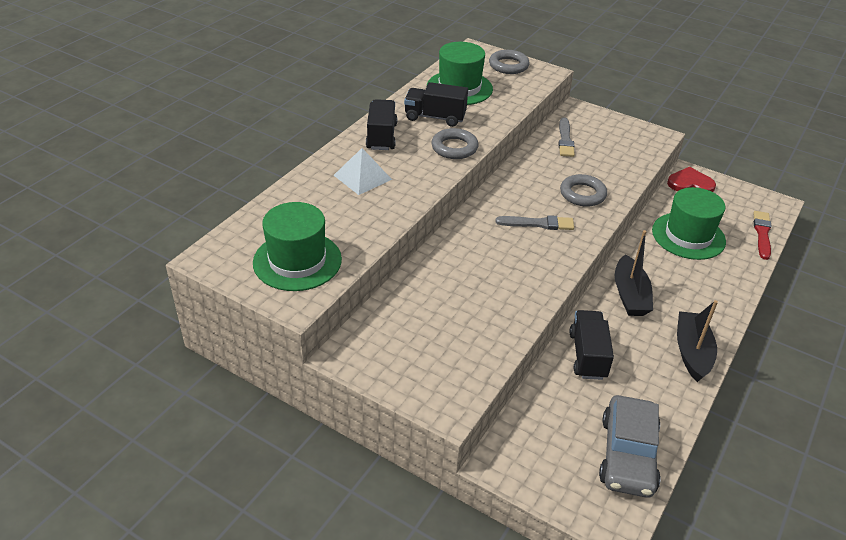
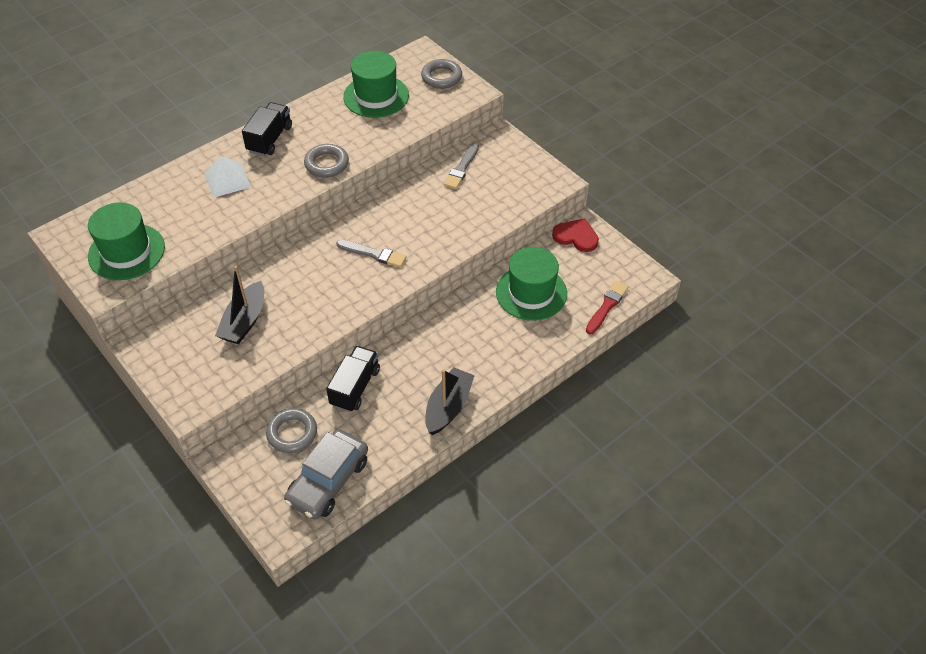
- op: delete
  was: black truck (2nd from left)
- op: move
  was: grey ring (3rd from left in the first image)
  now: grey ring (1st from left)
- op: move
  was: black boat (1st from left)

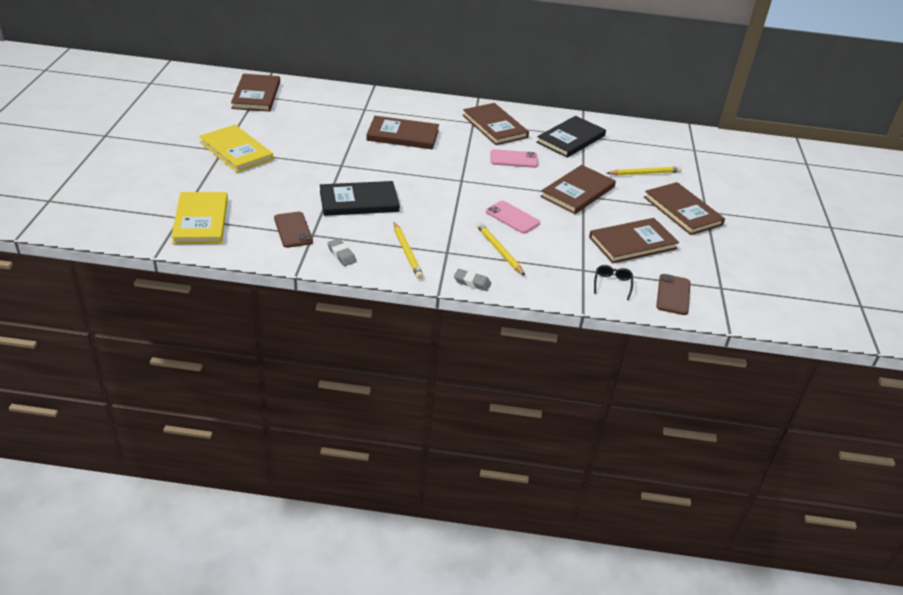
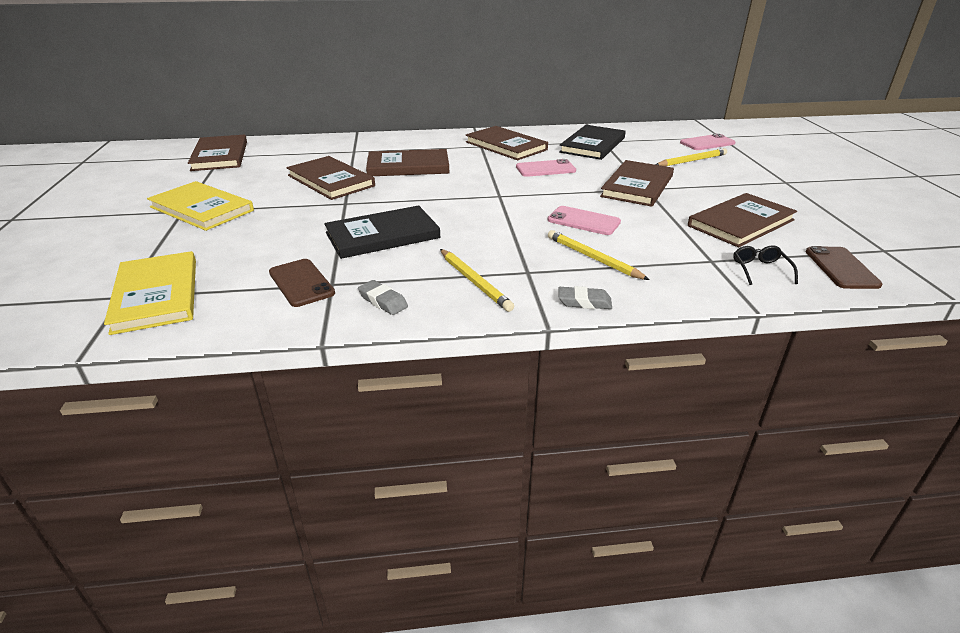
- op: move
  was: brown book (6th from left in the first image)
  now: brown book (2nd from left)
- op: insert
  now: pink phone (3rd from left)

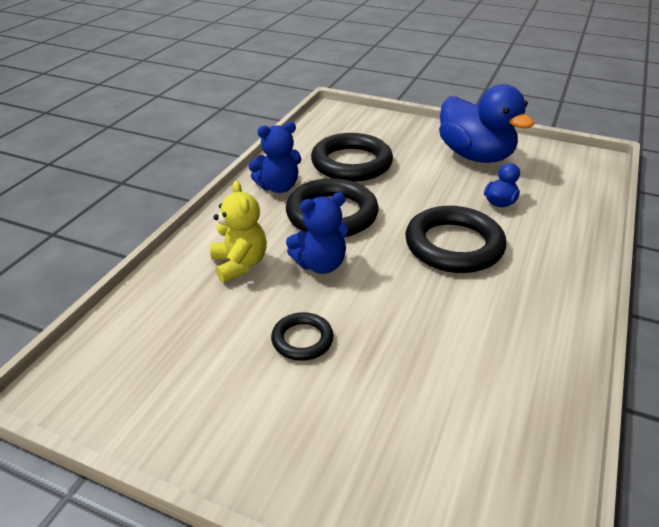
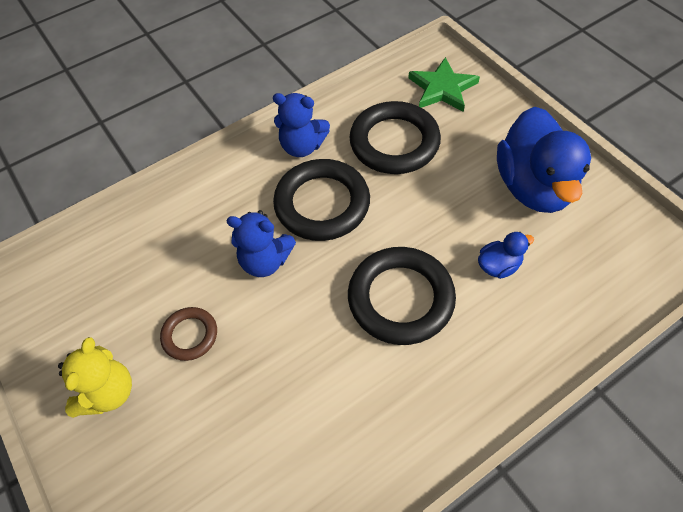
- op: move
  was: yellow teddy bear
- op: recolor
  was: black ring (1st from left)
  now: brown ring
- op: insert
  now: green star

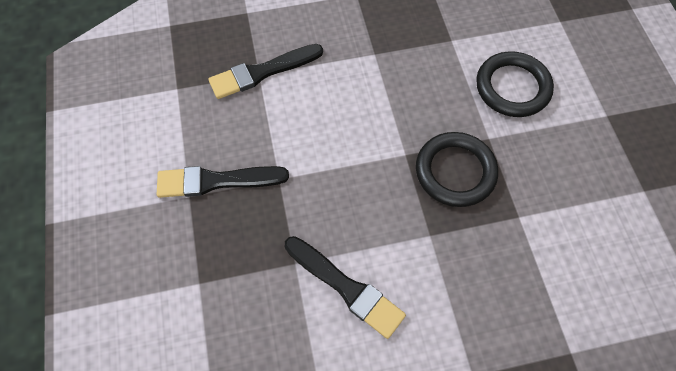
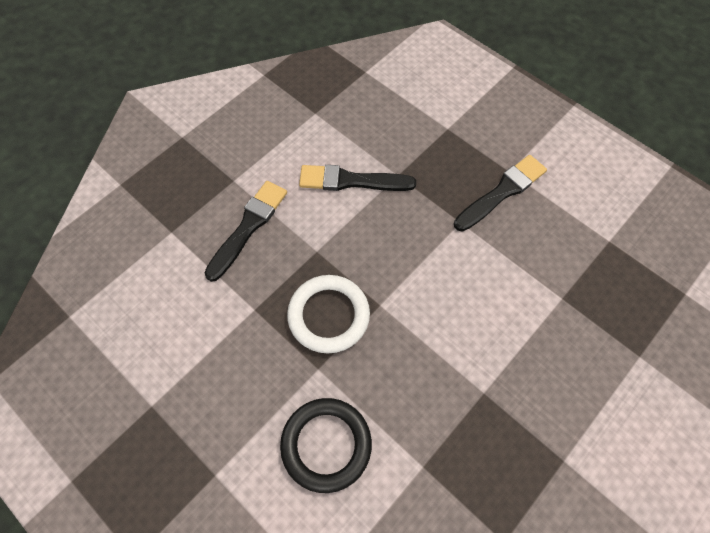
- op: move
  was: black brush (2nd from left in the first image)
  now: black brush (1st from left)
- op: recolor
  was: black ring (1st from left)
  now: white ring

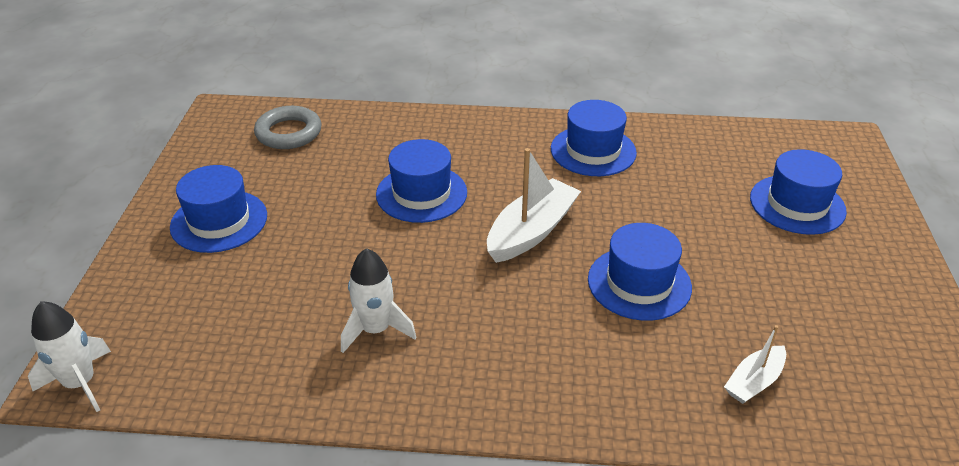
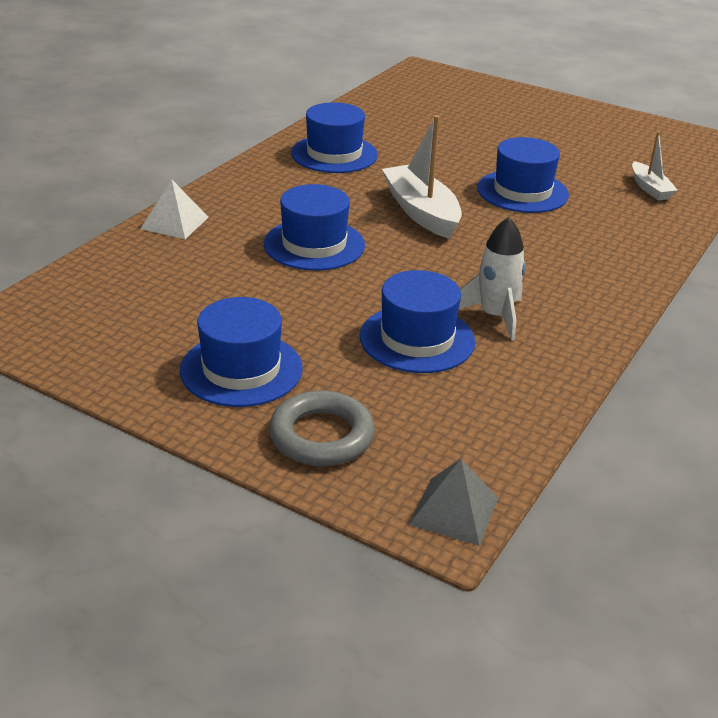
- op: move
  was: grey ring
- op: move
  was: blue hat (5th from left in the first image)
  now: blue hat (4th from left)
- op: replace
  was: white rocket (1st from left)
  now: grey pyramid
- op: insert
  now: white pyramid

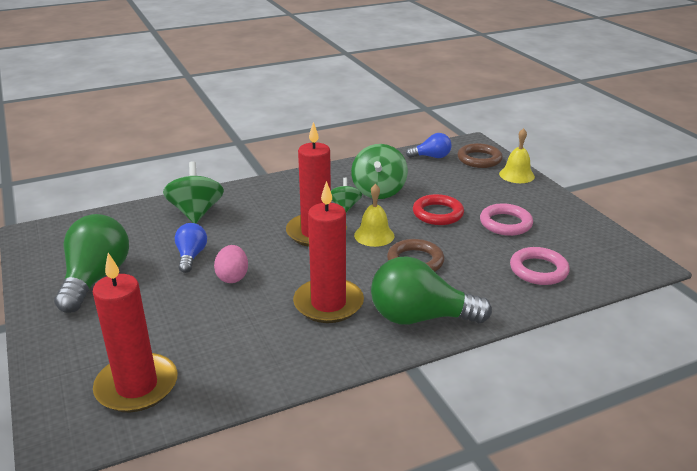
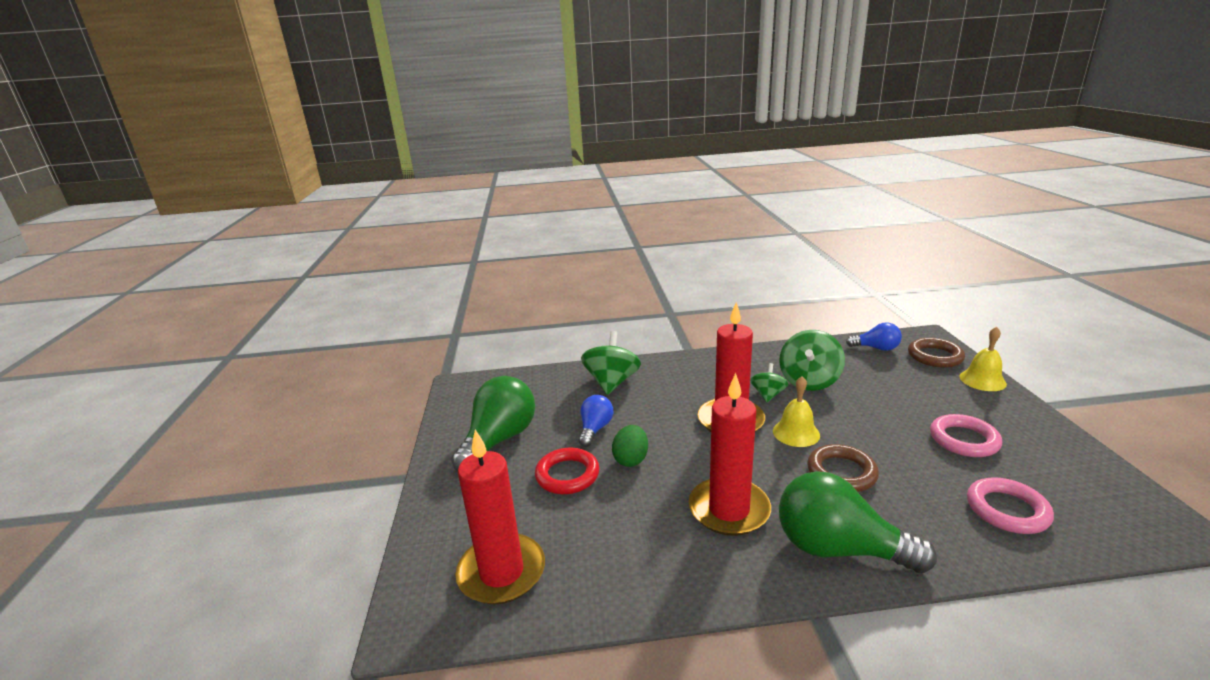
- op: move
  was: red ring
- op: recolor
  was: pink egg
  now: green egg

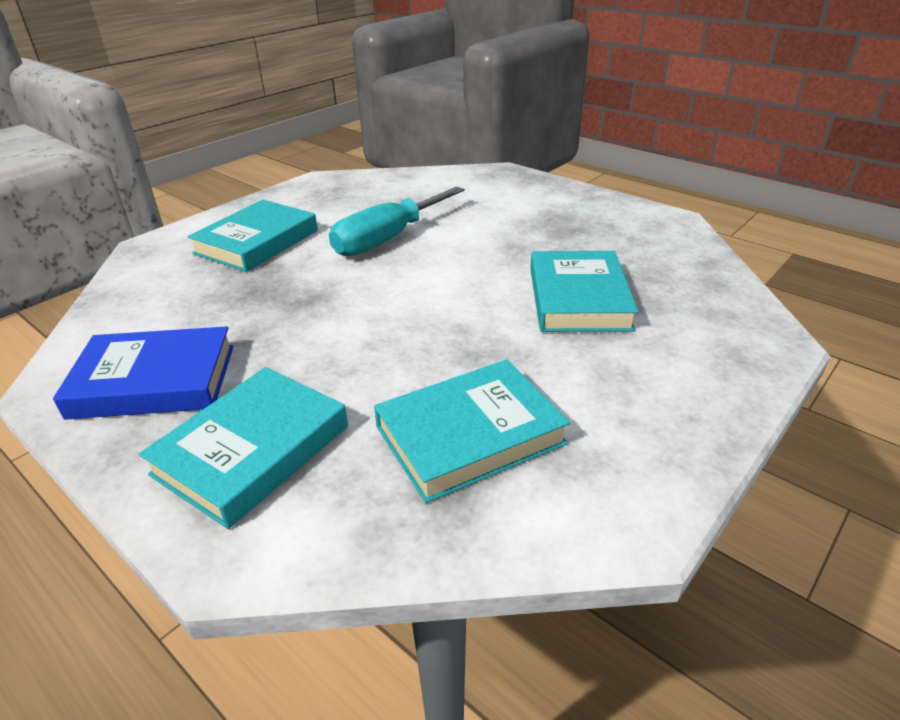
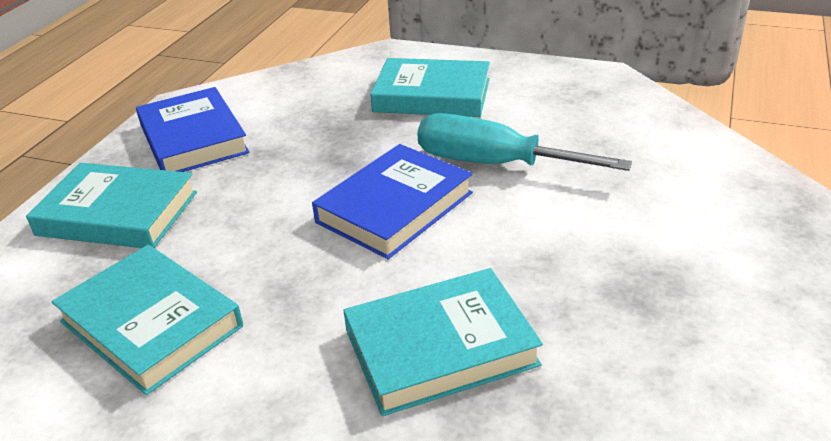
- op: insert
  now: blue book (2nd from left)

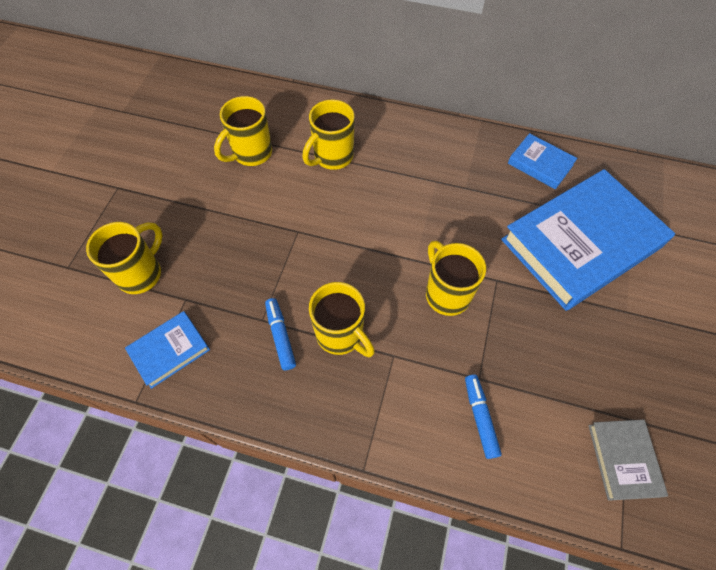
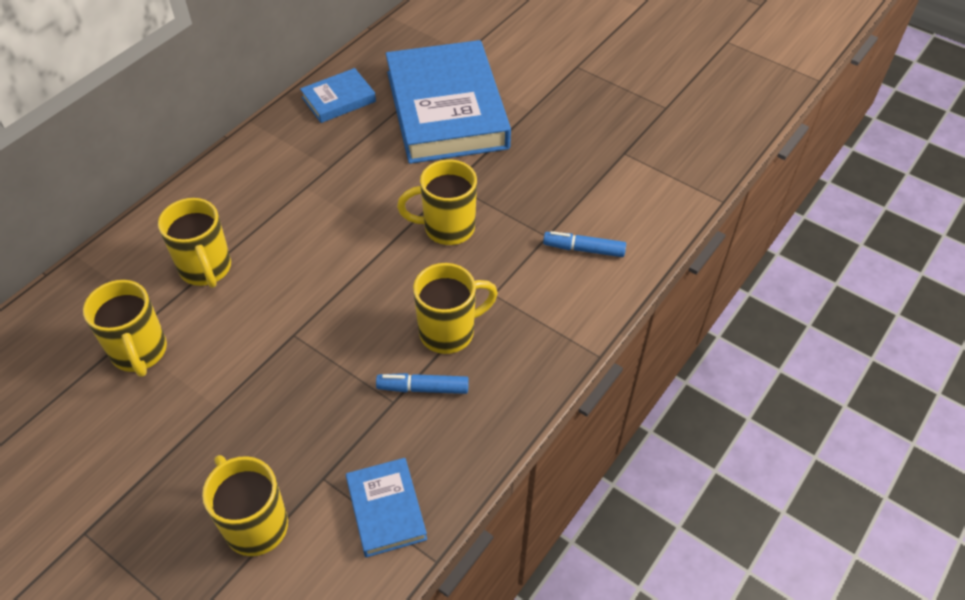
- op: delete
  was: grey book

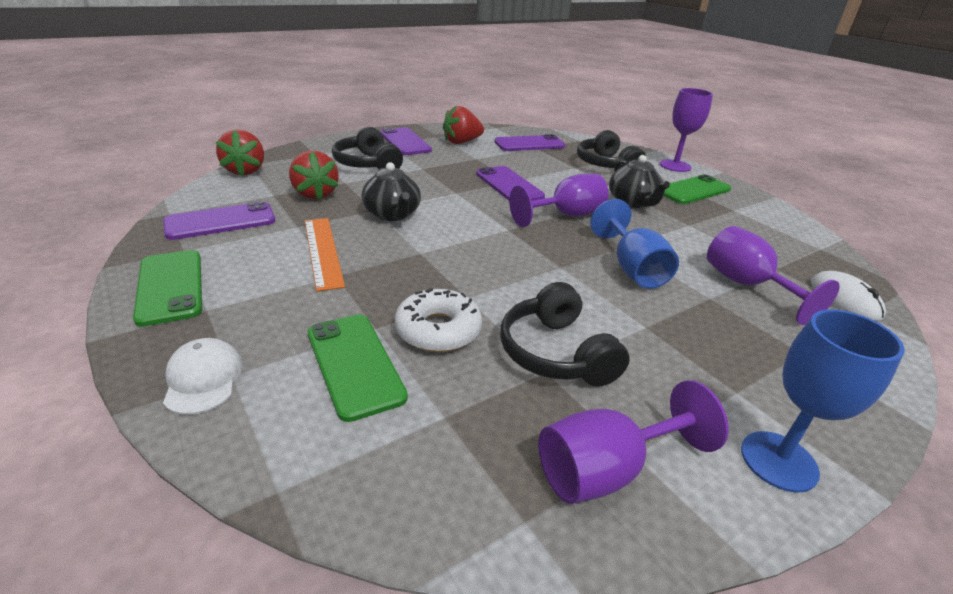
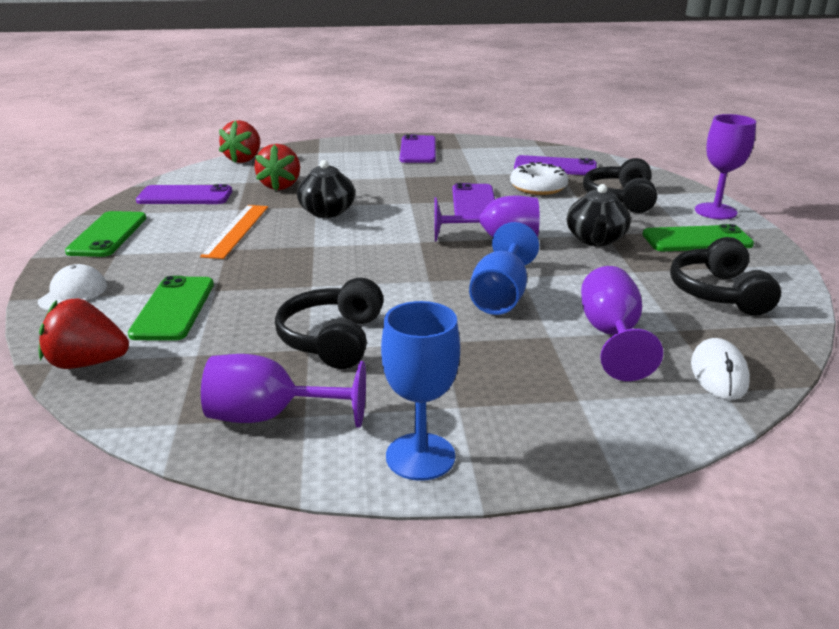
- op: move
  was: red strawberry (3rd from left in the first image)
  now: red strawberry (1st from left)
- op: move
  was: black headphones (1st from left in the first image)
  now: black headphones (3rd from left)
- op: move
  was: white donut

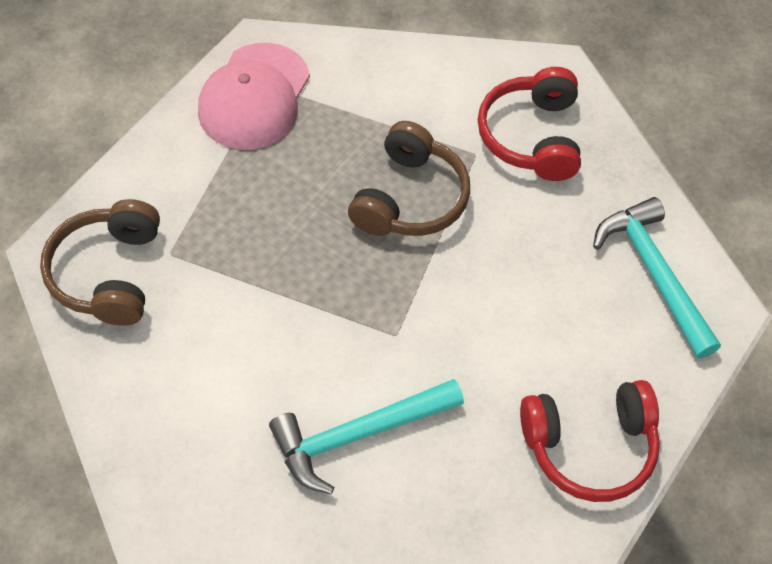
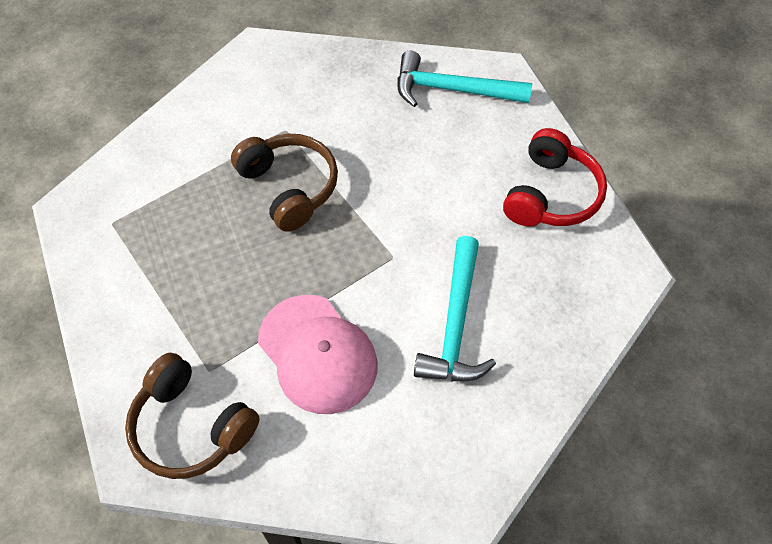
- op: move
  was: pink cap
- op: delete
  was: red headphones (1st from left)

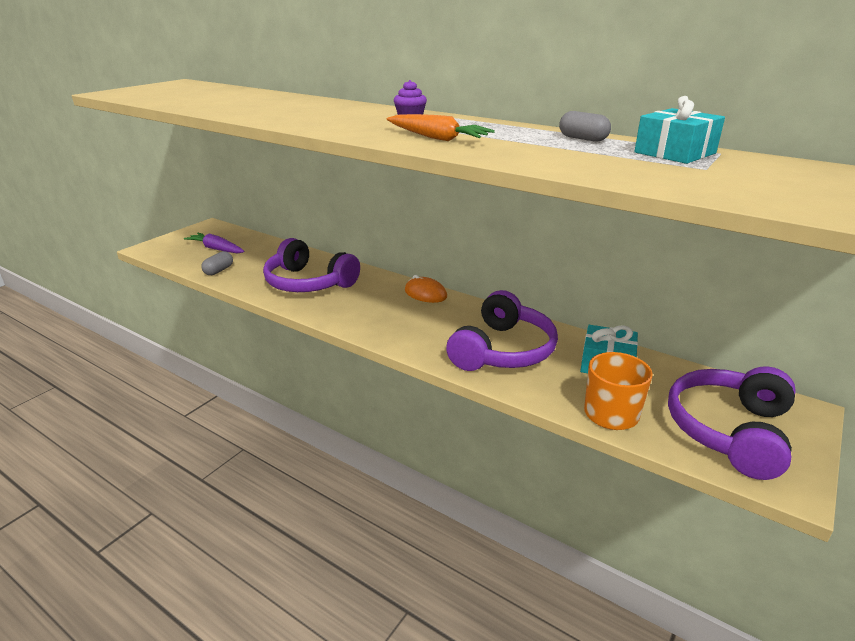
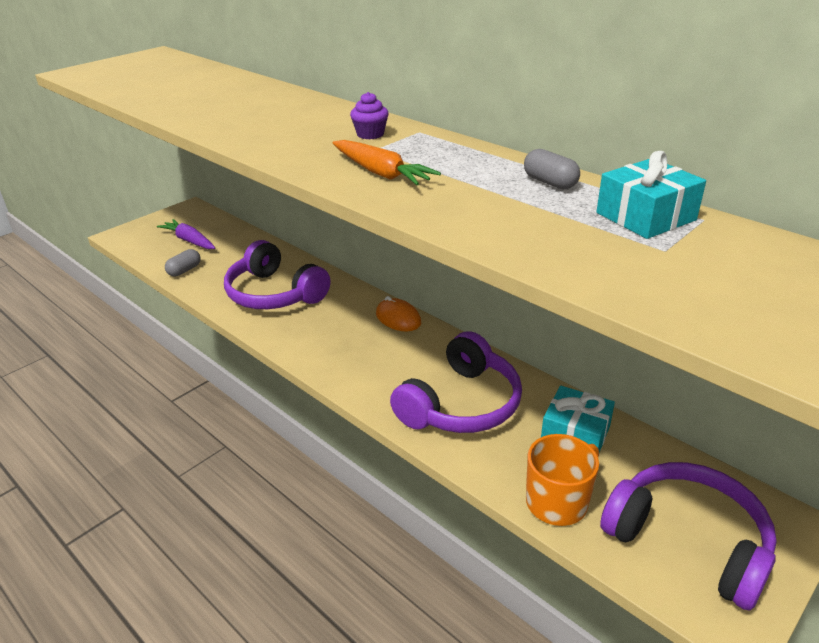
- op: rotate
  was: purple headphones (3rd from left)
  clockwise: 90

